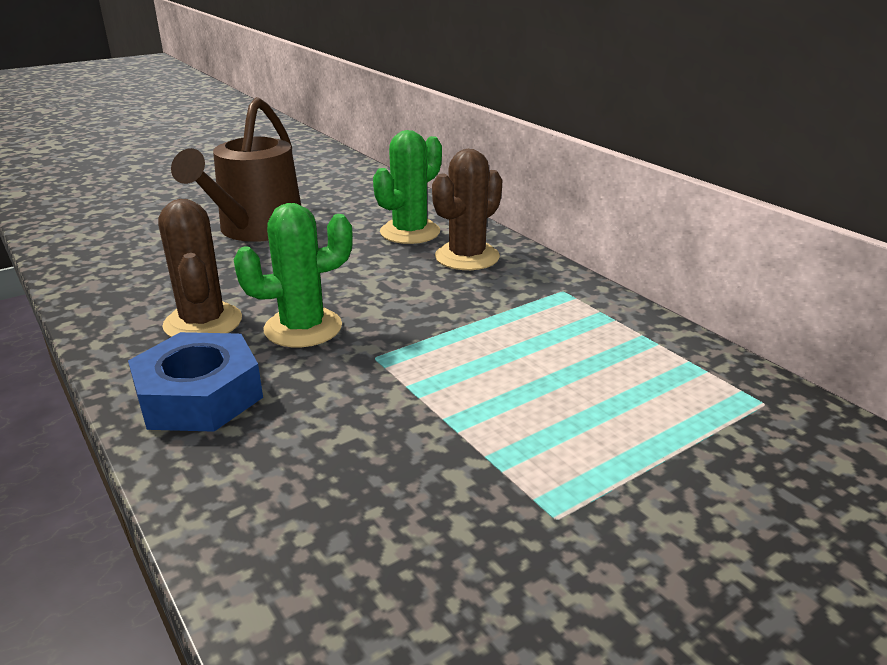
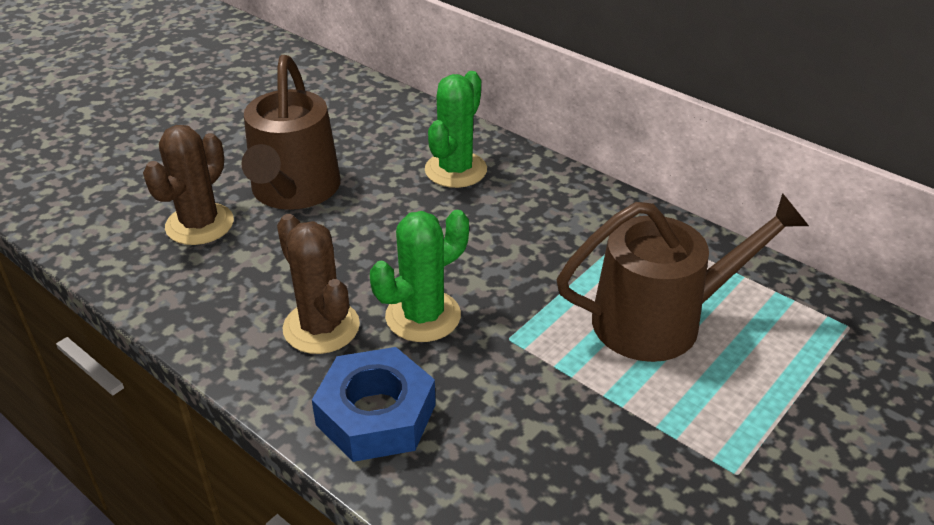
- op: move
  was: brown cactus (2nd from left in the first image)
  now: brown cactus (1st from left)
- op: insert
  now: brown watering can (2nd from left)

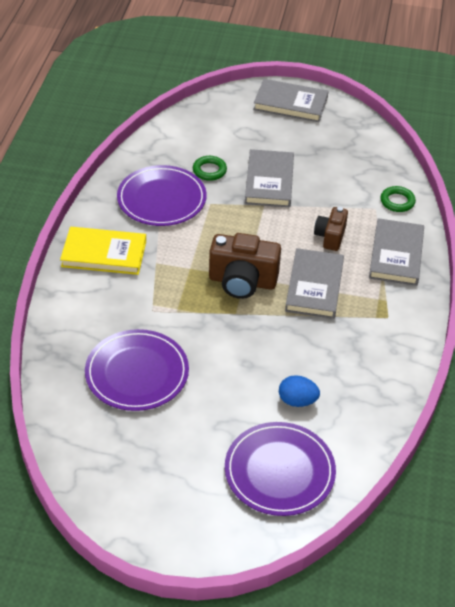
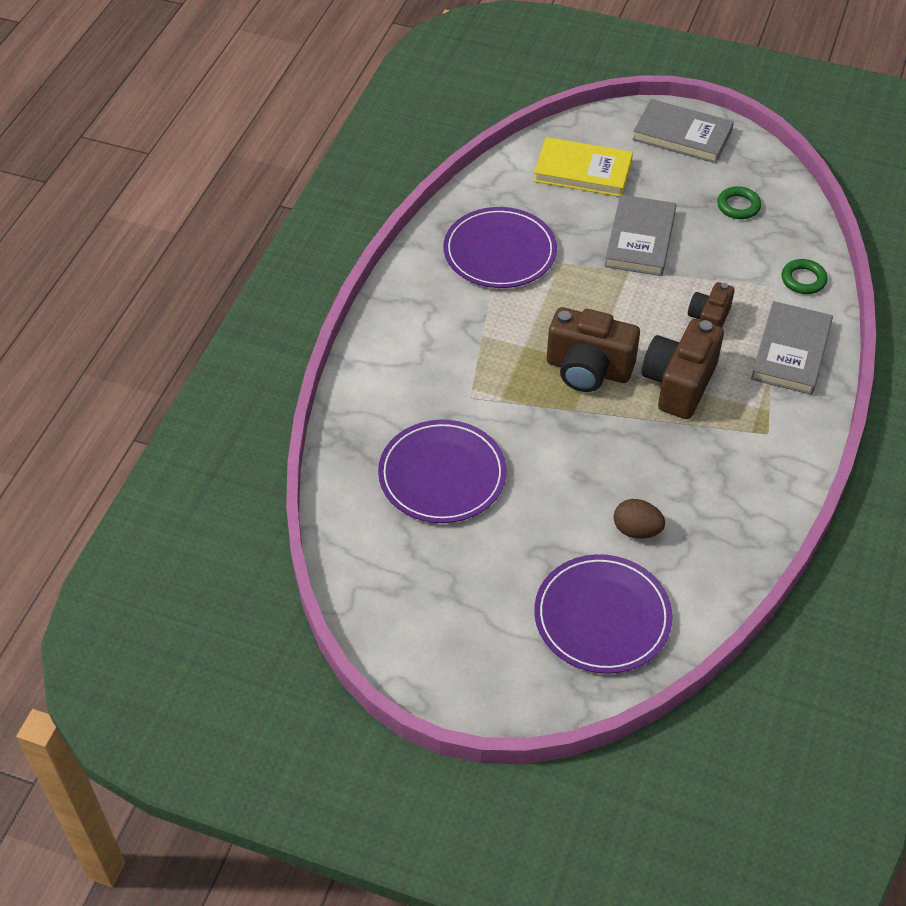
- op: move
  was: green ring (1st from left)
- op: move
  was: yellow book
- op: replace
  was: grey book (3rd from left)
  now: brown camera (2nd from left)
- op: recolor
  was: blue egg
  now: brown egg

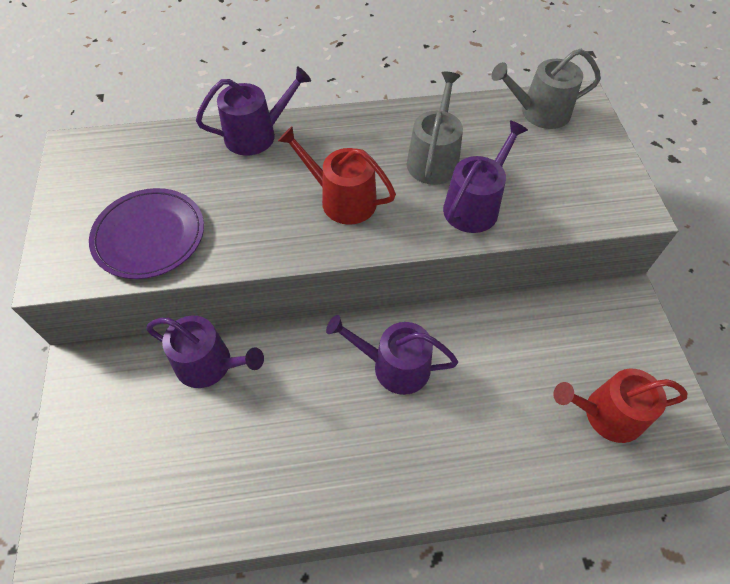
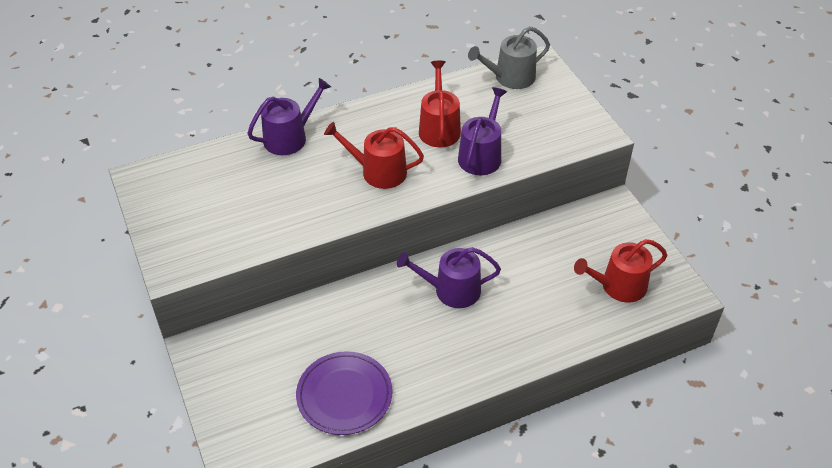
- op: recolor
  was: grey watering can (1st from left)
  now: red watering can (2nd from left)
- op: move
  was: purple plate
- op: delete
  was: purple watering can (1st from left)

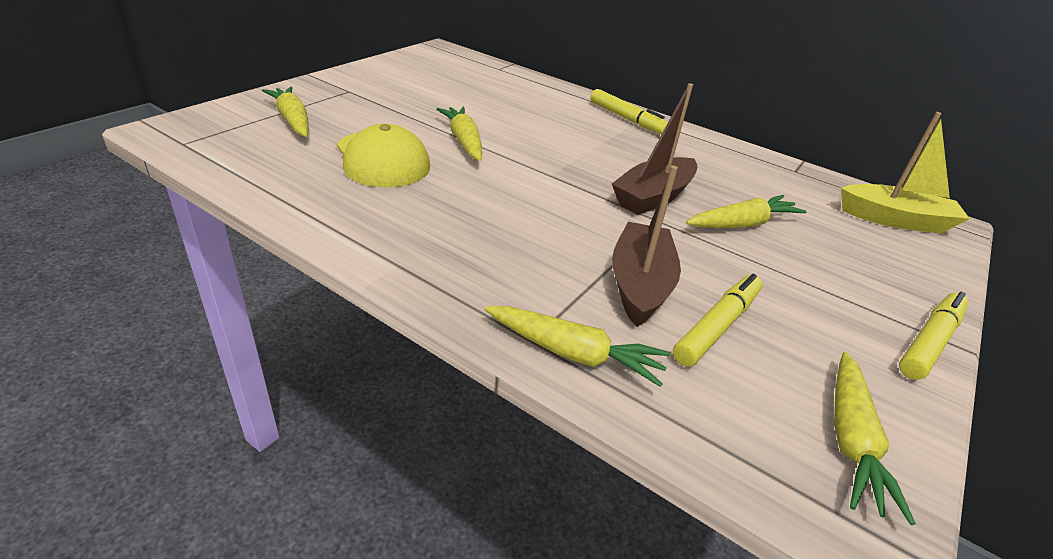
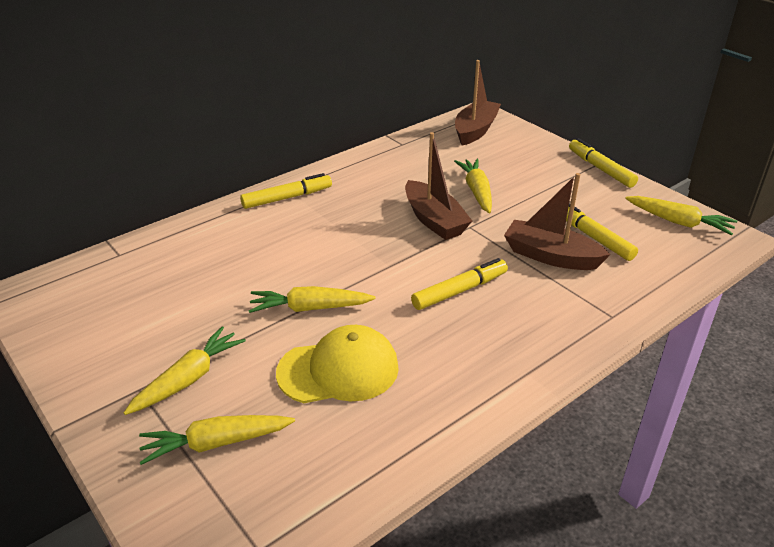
- op: recolor
  was: yellow boat
  now: brown boat (2nd from left)
- op: move
  was: yellow carrot (3rd from left in the first image)
  now: yellow carrot (1st from left)
- op: insert
  now: yellow marker (2nd from left)

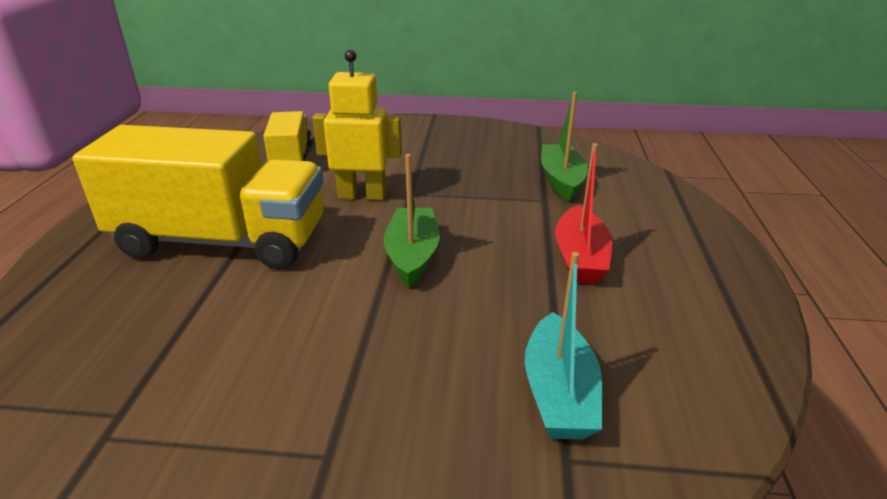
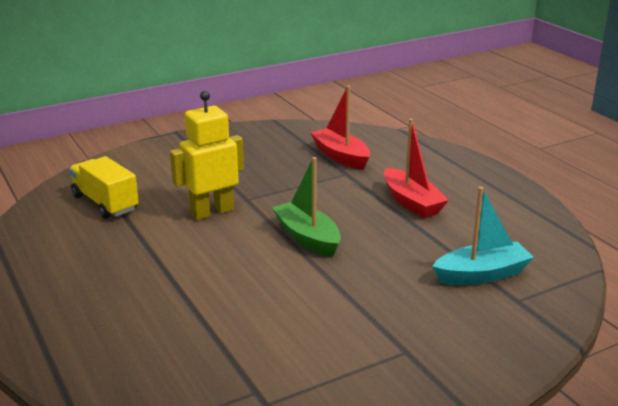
- op: recolor
  was: green boat (2nd from left)
  now: red boat (1st from left)
- op: delete
  was: yellow truck (1st from left)
- op: rotate
  was: turquoise boat
  clockwise: -75

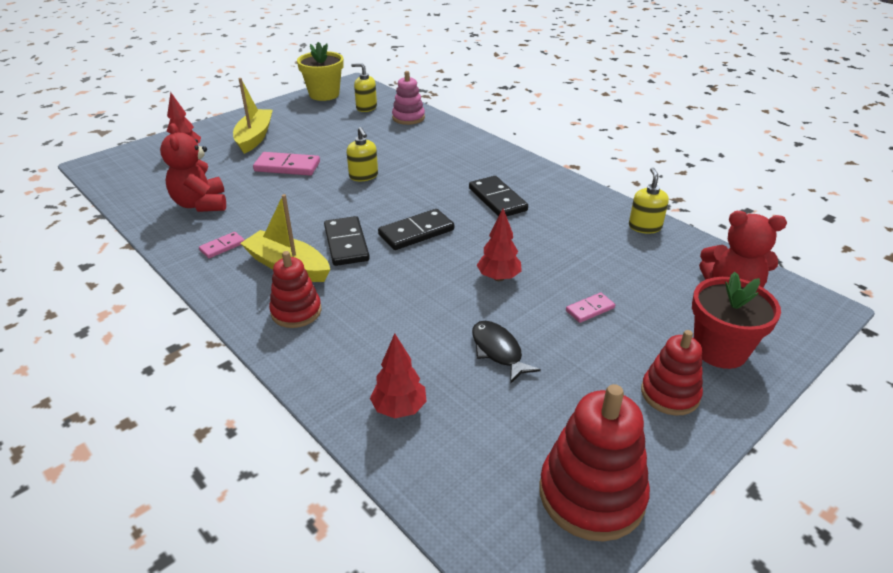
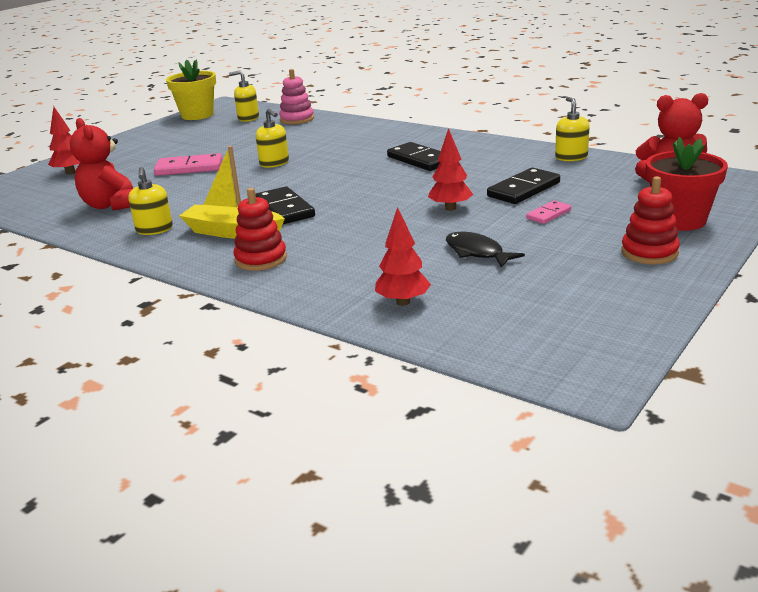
- op: delete
  was: yellow boat (1st from left)
- op: move
  was: black domino (2nd from left in the first image)
  now: black domino (3rd from left)
- op: replace
  was: pink domino (1st from left)
  now: yellow soap dispenser (1st from left)
- op: delete
  was: red stacking toy (2nd from left)

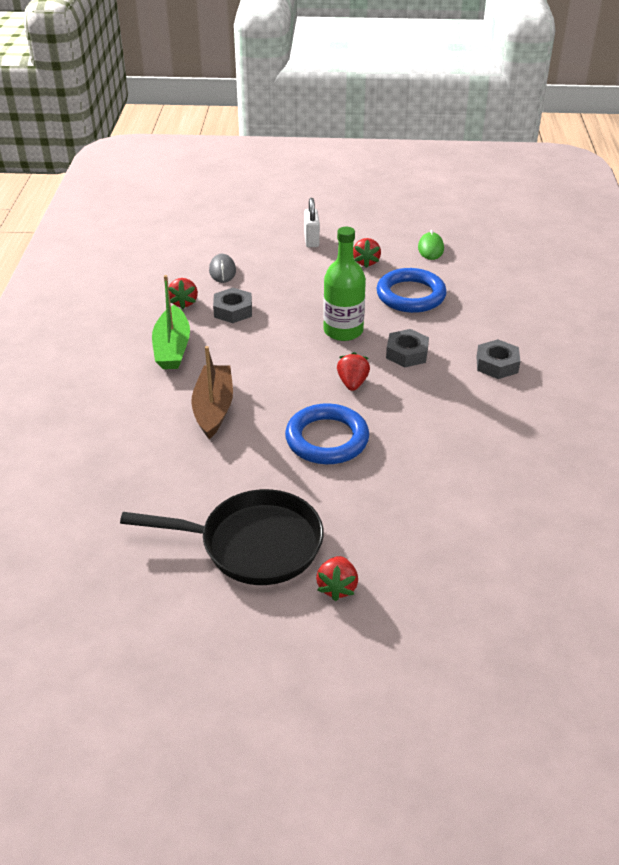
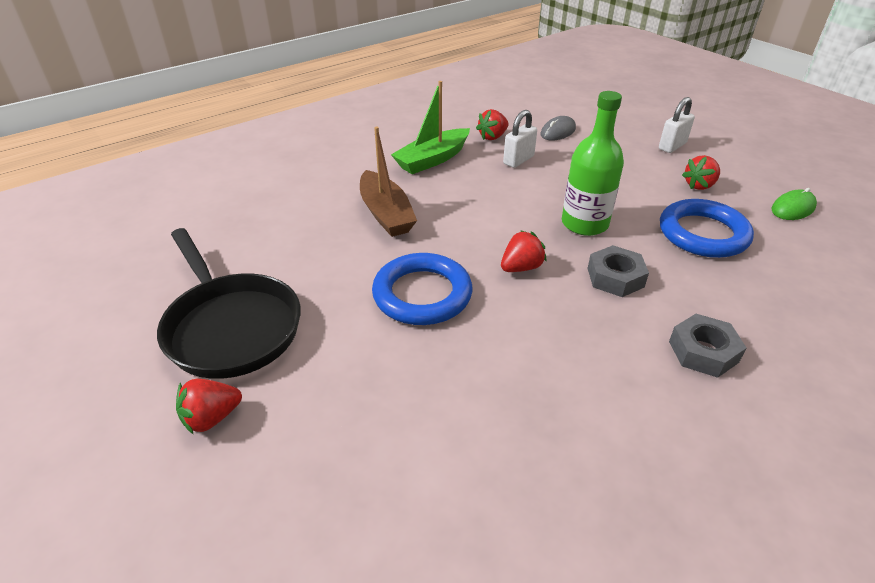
- op: replace
  was: grey nut (1st from left)
  now: white padlock (1st from left)
- op: rotate
  was: brown boat
  clockwise: 105

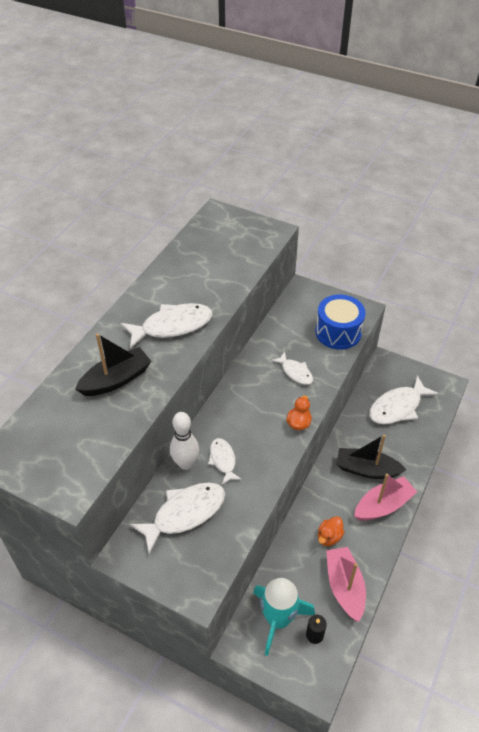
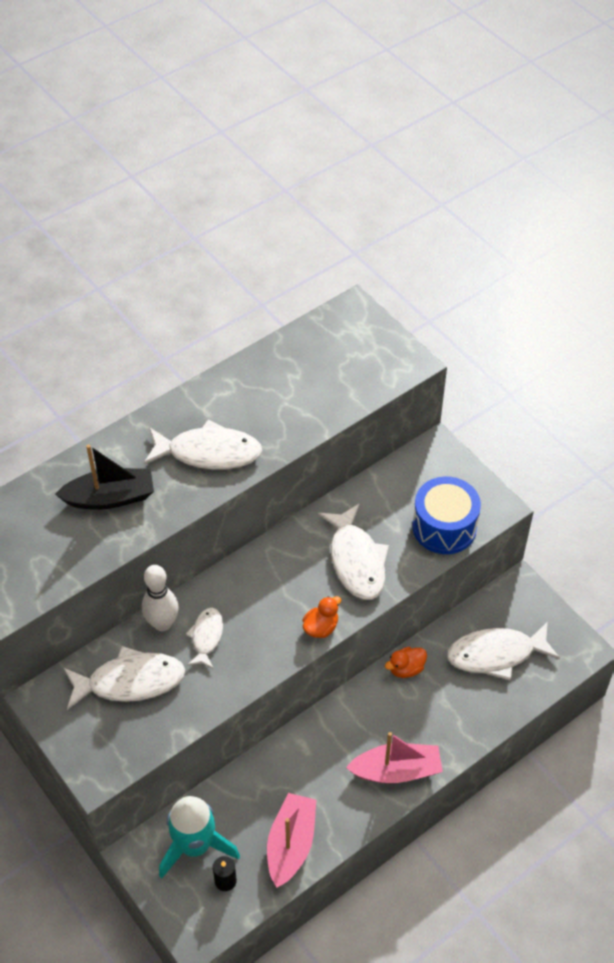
- op: resize
  was: white fish (4th from left)
  ratio: 1.74
- op: delete
  was: black boat (2nd from left)
- op: move
  was: orange duck (2nd from left)

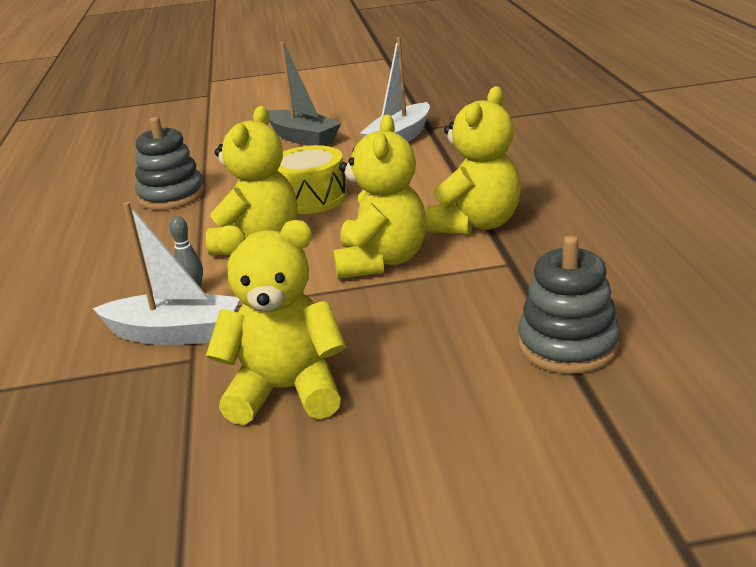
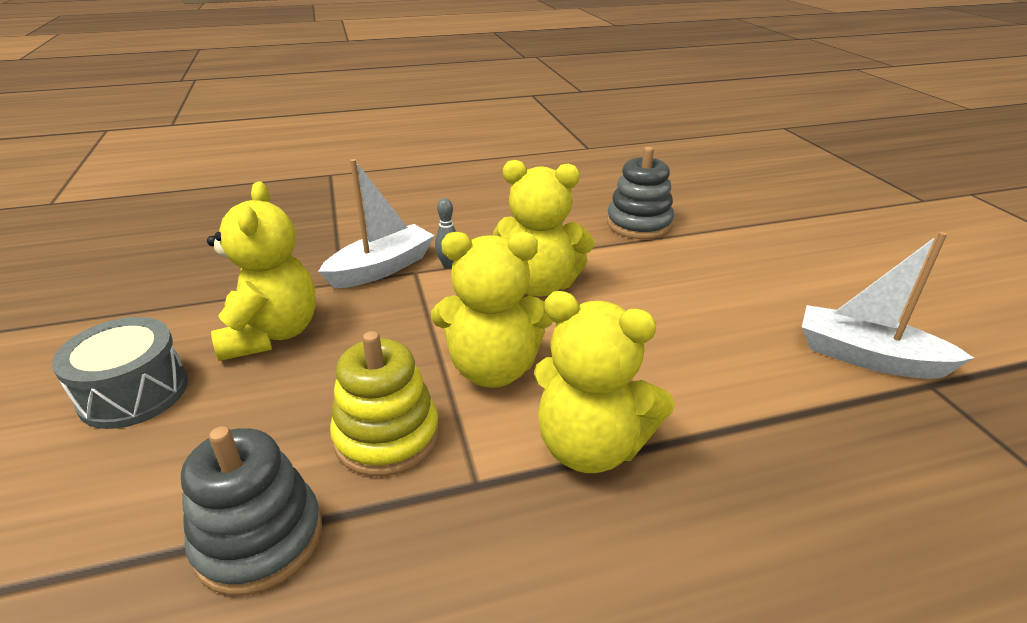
- op: delete
  was: grey boat
- op: delete
  was: yellow drum
- op: rotate
  was: white boat (1st from left)
  clockwise: -135
- op: insert
  now: grey drum
- op: insert
  now: yellow stacking toy

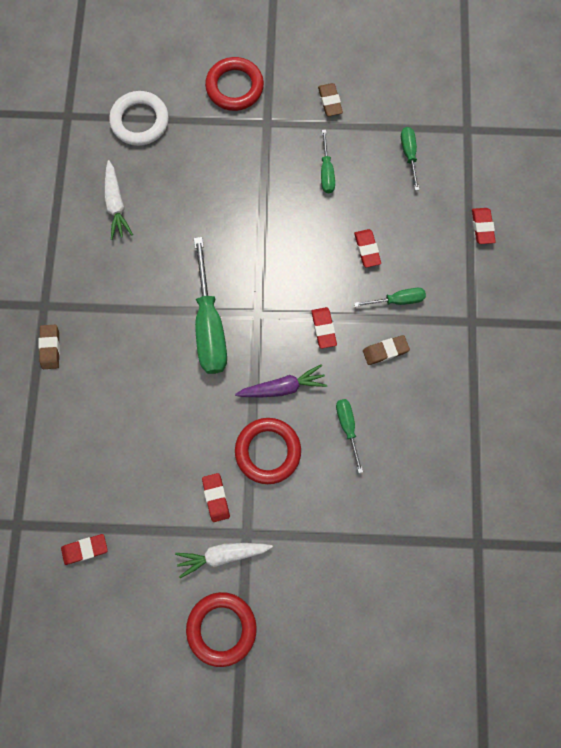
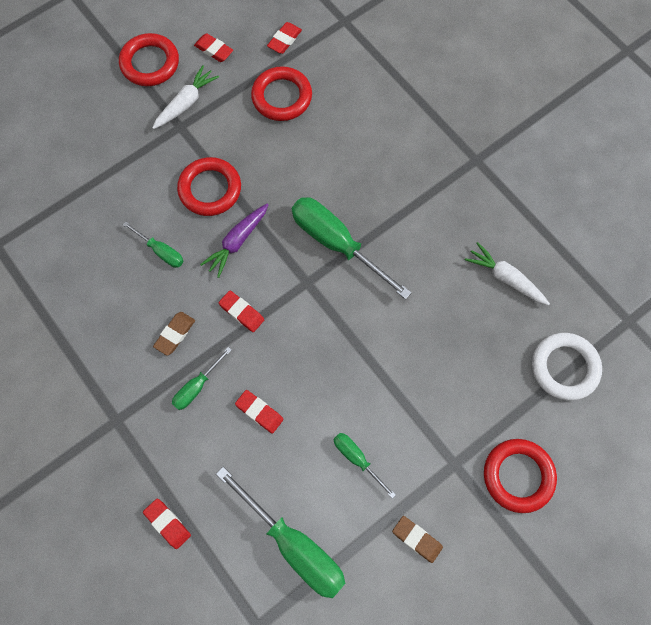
- op: resize
  was: green screwdriver (5th from left in the first image)
  ratio: 1.96
- op: delete
  was: brown eraser (1st from left)
- op: move
  was: red eraser (2nd from left)
- op: insert
  now: red ring (3rd from left)

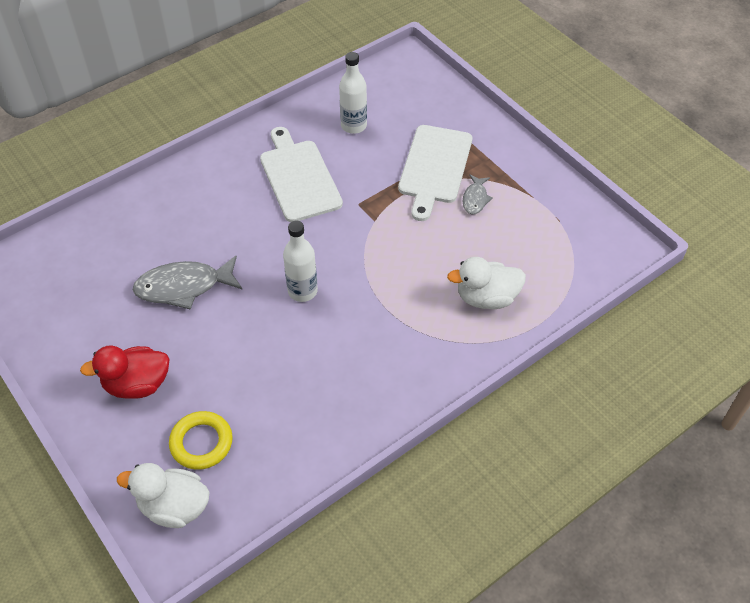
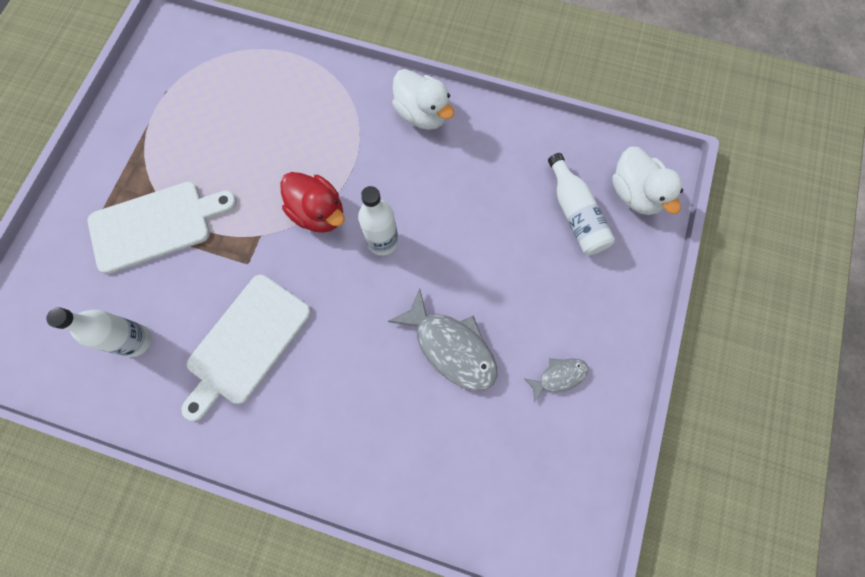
- op: move
  was: grey fish (2nd from left)
- op: move
  was: white duck (2nd from left in the first image)
  now: white duck (1st from left)
- op: move
  was: red duck
- op: replace
  was: yellow ring
  now: white bottle (3rd from left)

